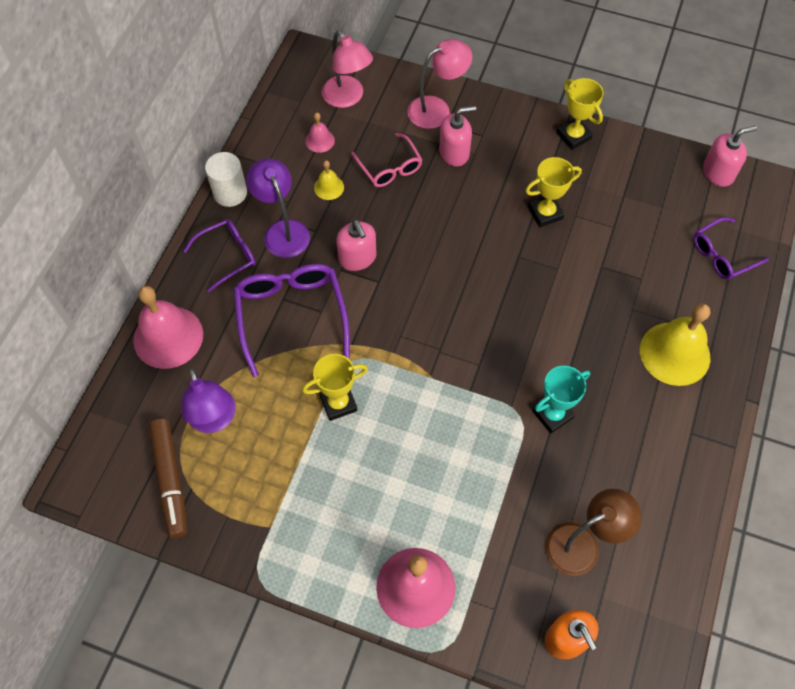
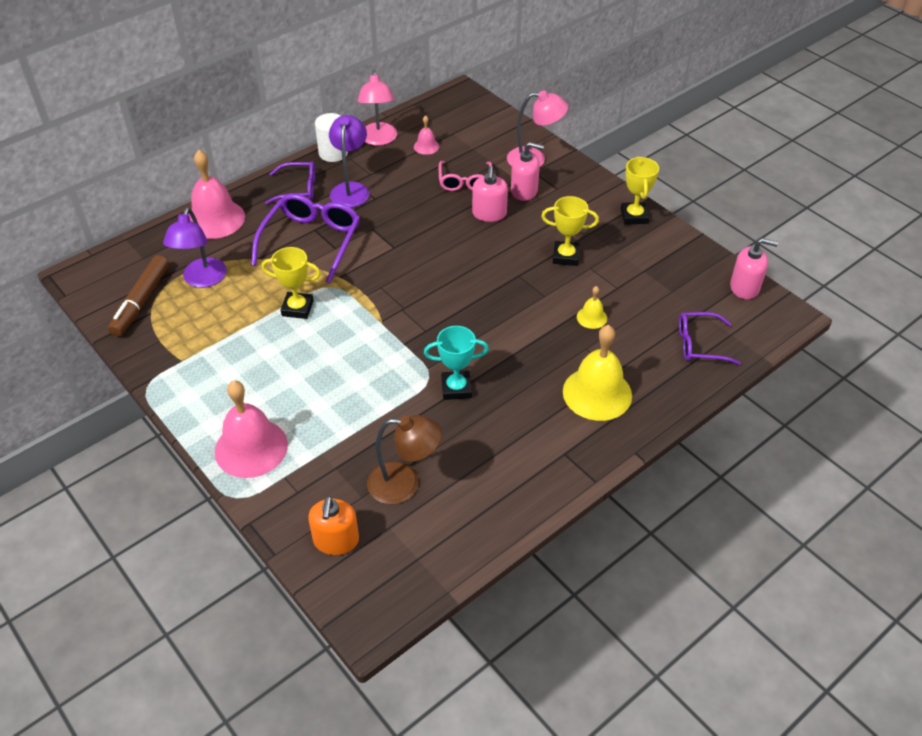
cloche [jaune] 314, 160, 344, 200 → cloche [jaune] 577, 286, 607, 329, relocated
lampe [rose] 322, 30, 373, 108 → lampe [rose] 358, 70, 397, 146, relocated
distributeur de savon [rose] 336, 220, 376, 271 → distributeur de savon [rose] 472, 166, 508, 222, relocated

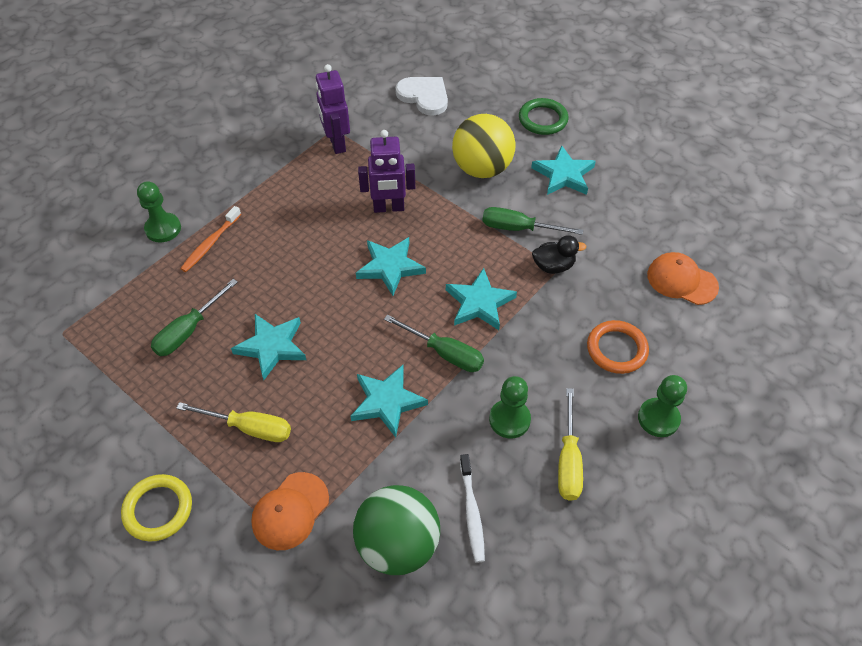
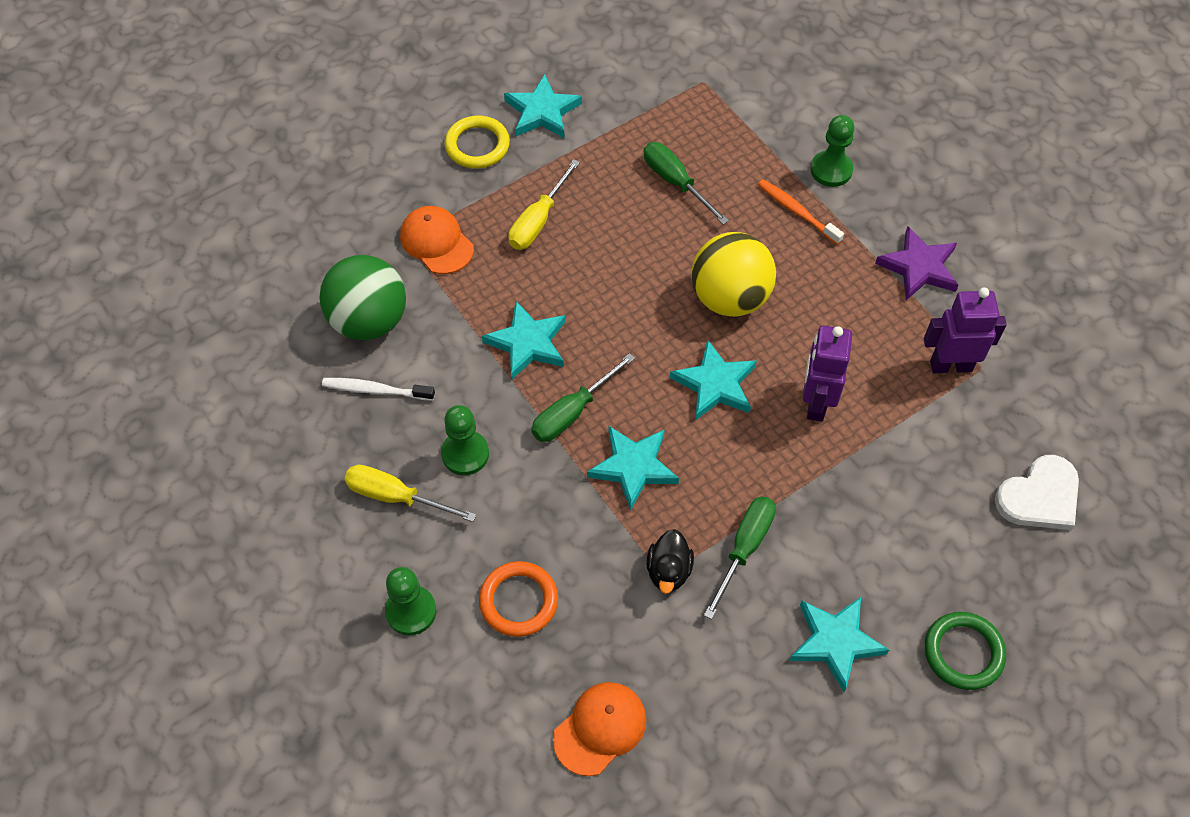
- → étoile [violet] 875, 226, 959, 300
étoile [turquoise] 231, 314, 306, 380 → étoile [turquoise] 504, 74, 582, 138, relocated
balle [jaune] 452, 114, 516, 178 → balle [jaune] 691, 232, 776, 317, relocated

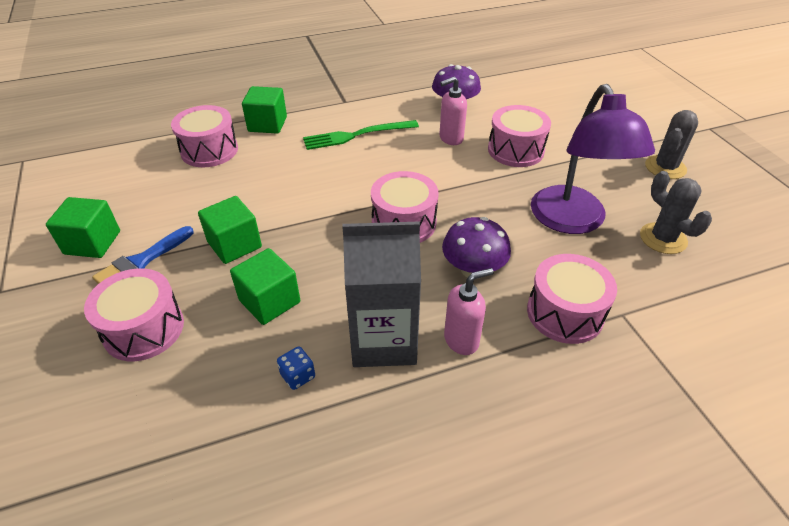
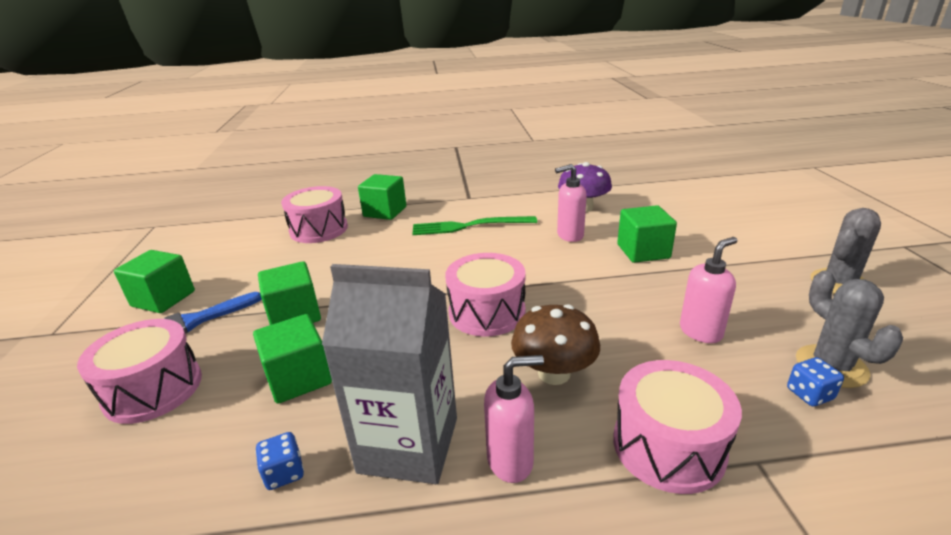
- → dé [bleu] 787, 357, 844, 406
tambour [rose] 488, 105, 551, 167 → cube [vert] 617, 205, 677, 263
lampe [violet] 531, 84, 655, 234 → distributeur de savon [rose] 680, 237, 738, 343
champignon [violet] 442, 217, 511, 279 → champignon [marron] 511, 304, 600, 385

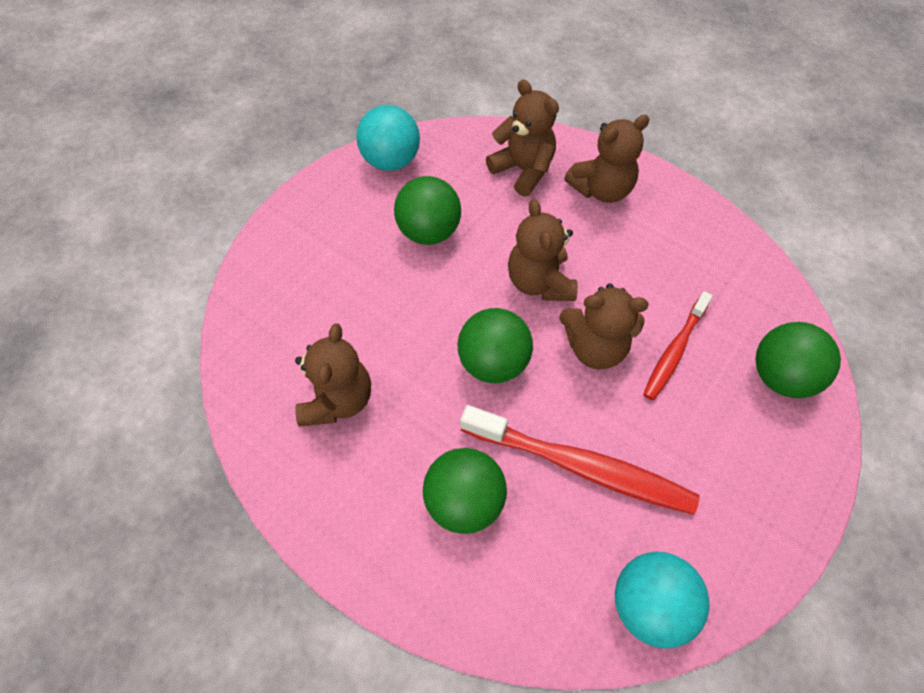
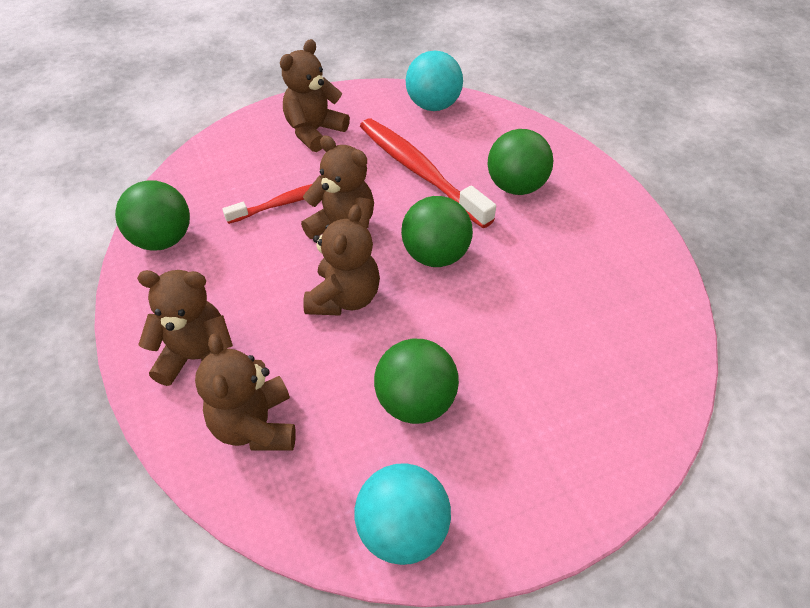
ours en peluche [marron] 295, 323, 371, 427 → ours en peluche [marron] 280, 39, 350, 152, relocated
balle [vert] 755, 322, 841, 398 → balle [vert] 115, 180, 190, 251, relocated

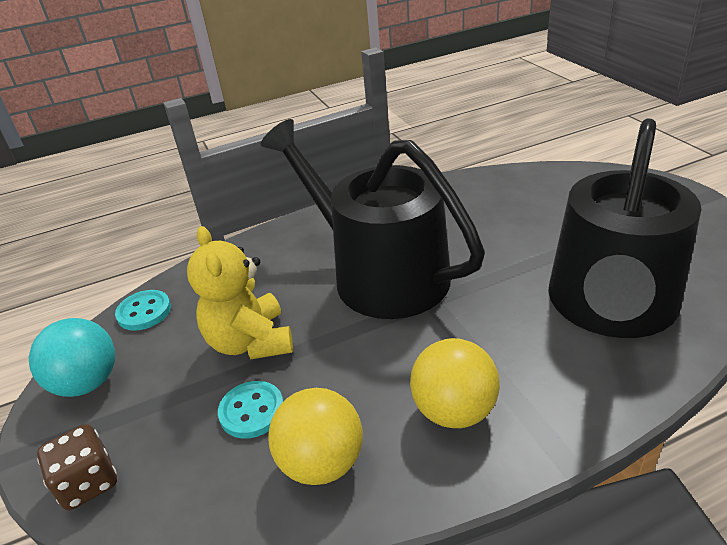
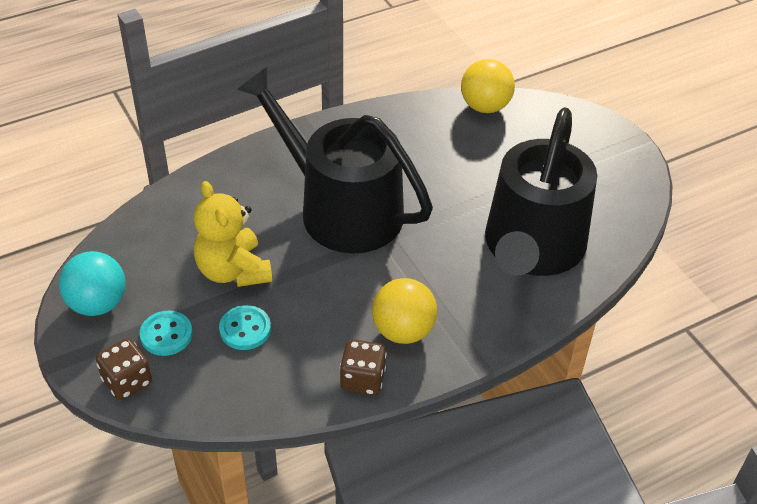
- → dé [marron] 340, 339, 387, 395
bouton [turquoise] 115, 290, 171, 331 → bouton [turquoise] 140, 311, 193, 356, relocated
balle [jaune] 268, 388, 363, 485 → balle [jaune] 461, 59, 515, 113, relocated

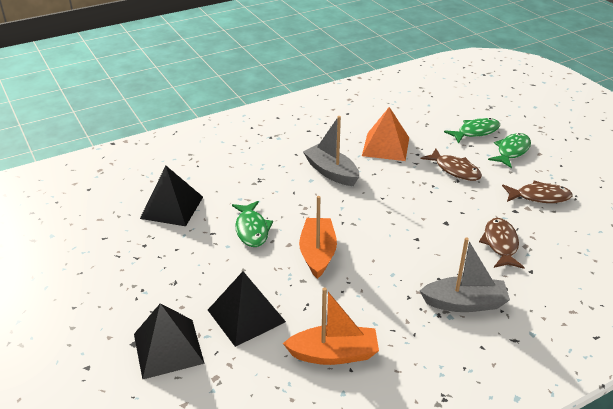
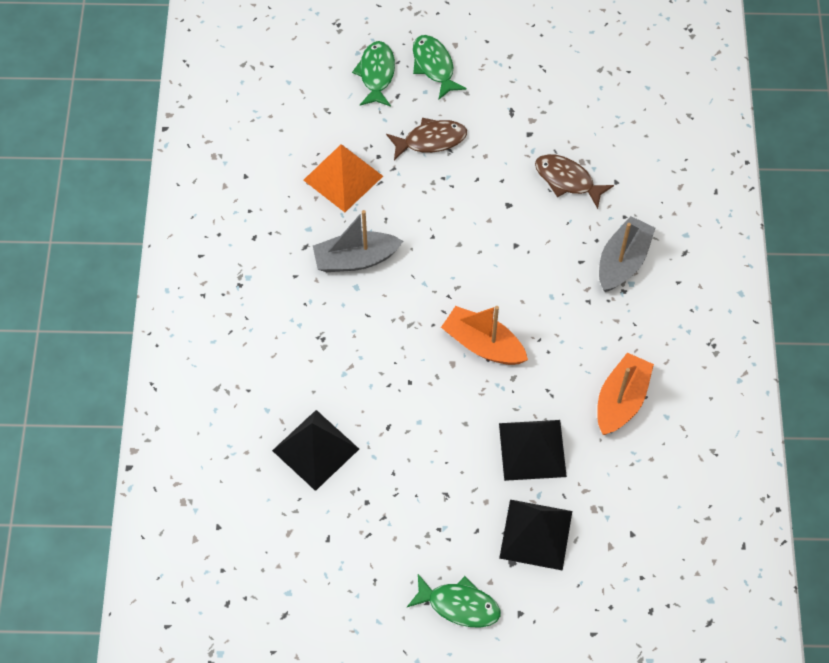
poisson [marron] 502, 180, 572, 203 → -
poisson [vert] 232, 201, 273, 247 → poisson [vert] 407, 574, 501, 627, relocated

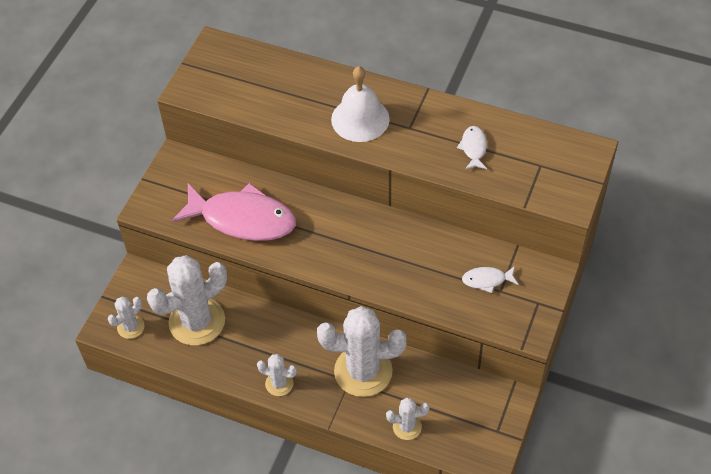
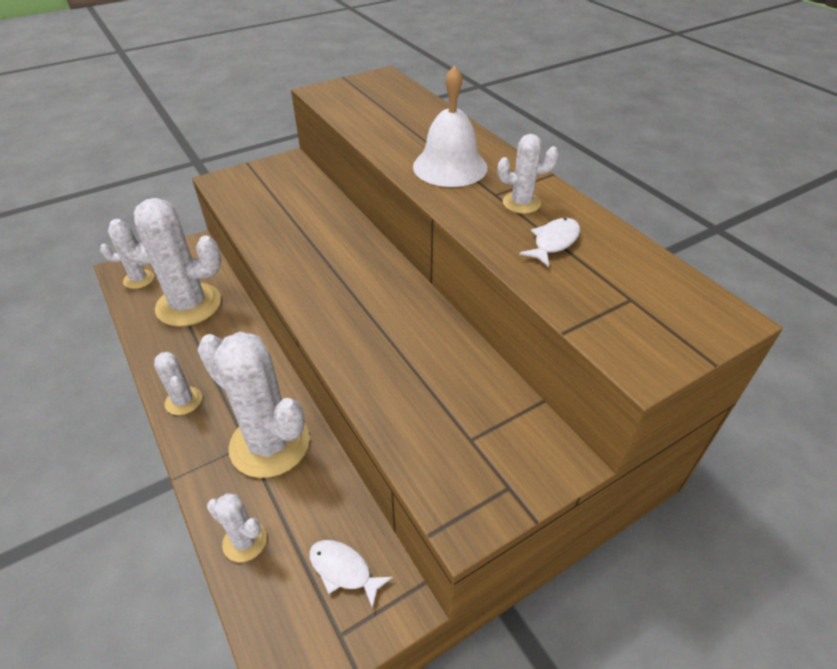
poisson [rose] 171, 183, 296, 241 → -
- → cactus [blanc] 498, 134, 559, 214
poisson [blanc] 462, 266, 519, 293 → poisson [blanc] 309, 540, 393, 609, relocated

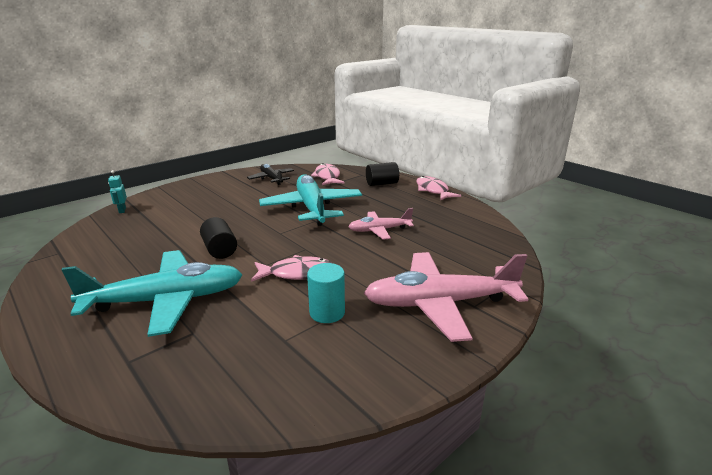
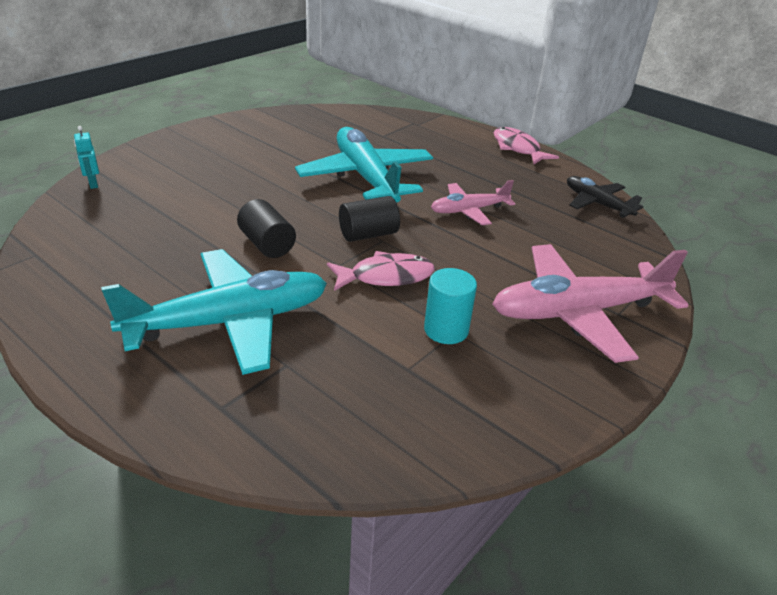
poisson [rose] 311, 163, 344, 185 → -
avion [noir] 247, 164, 294, 185 → avion [noir] 567, 176, 643, 218, relocated
cylindre [noir] 366, 162, 399, 186 → cylindre [noir] 339, 196, 400, 242, relocated

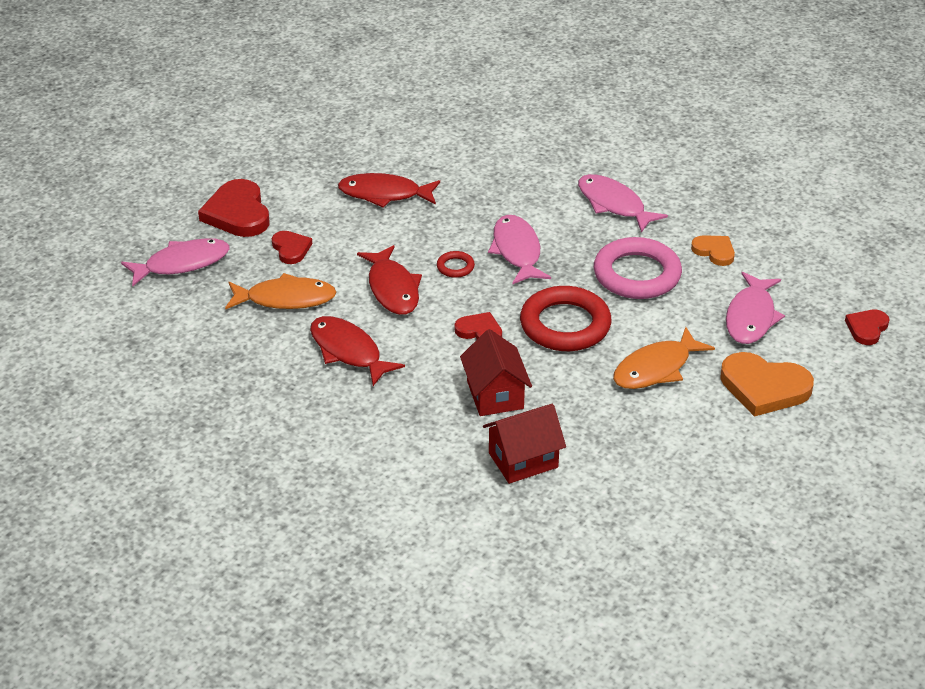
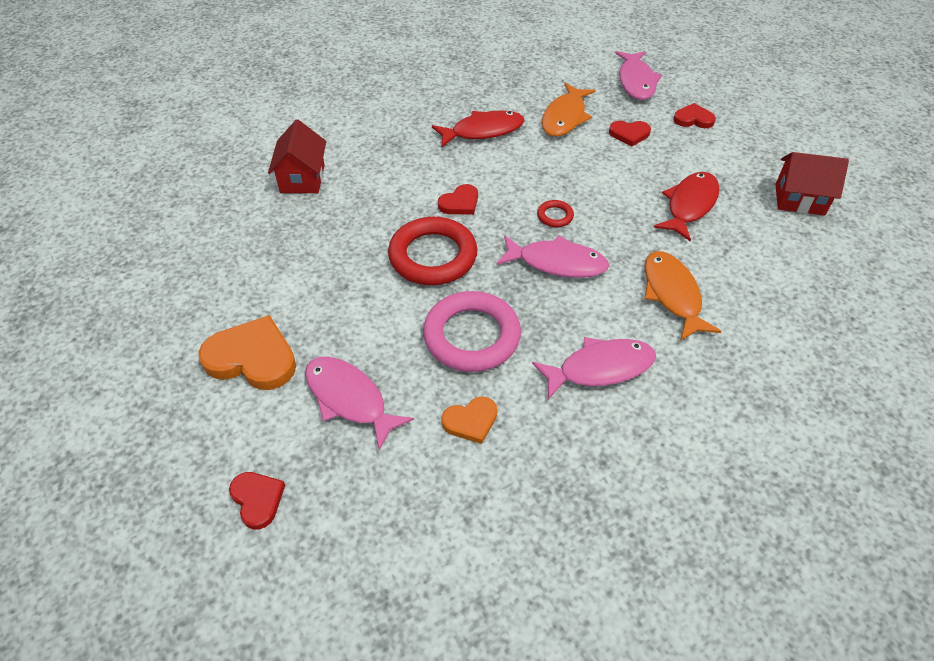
poisson [rouge] 357, 245, 422, 315 → -
maison [rouge] 460, 329, 532, 416 → maison [rouge] 775, 152, 849, 216, relocated
poisson [orange] 613, 327, 715, 389 → poisson [orange] 644, 251, 722, 341, relocated
cœur [orange] 720, 352, 814, 417 → cœur [orange] 198, 315, 296, 390, 60 degrees clockwise
cœur [rouge] 198, 179, 269, 237 → cœur [rouge] 673, 103, 716, 128, x0.56

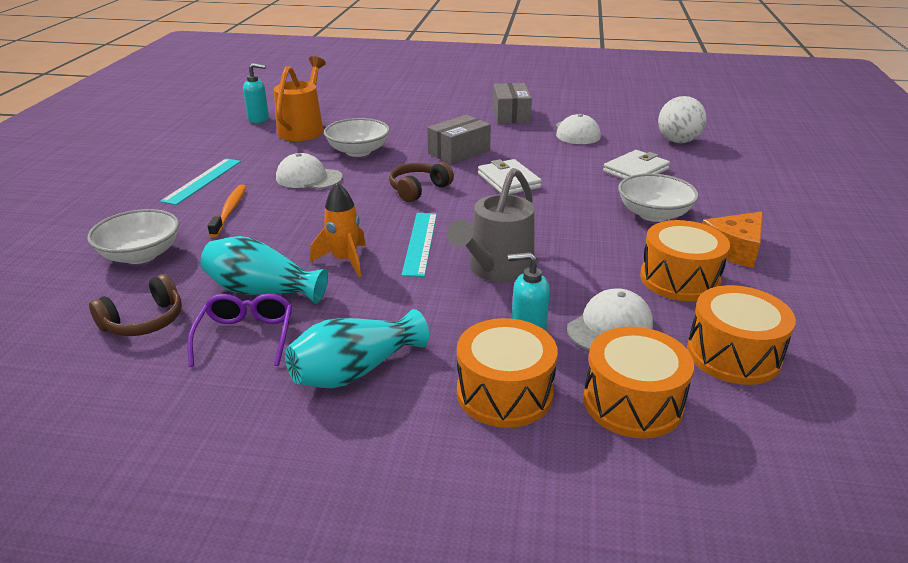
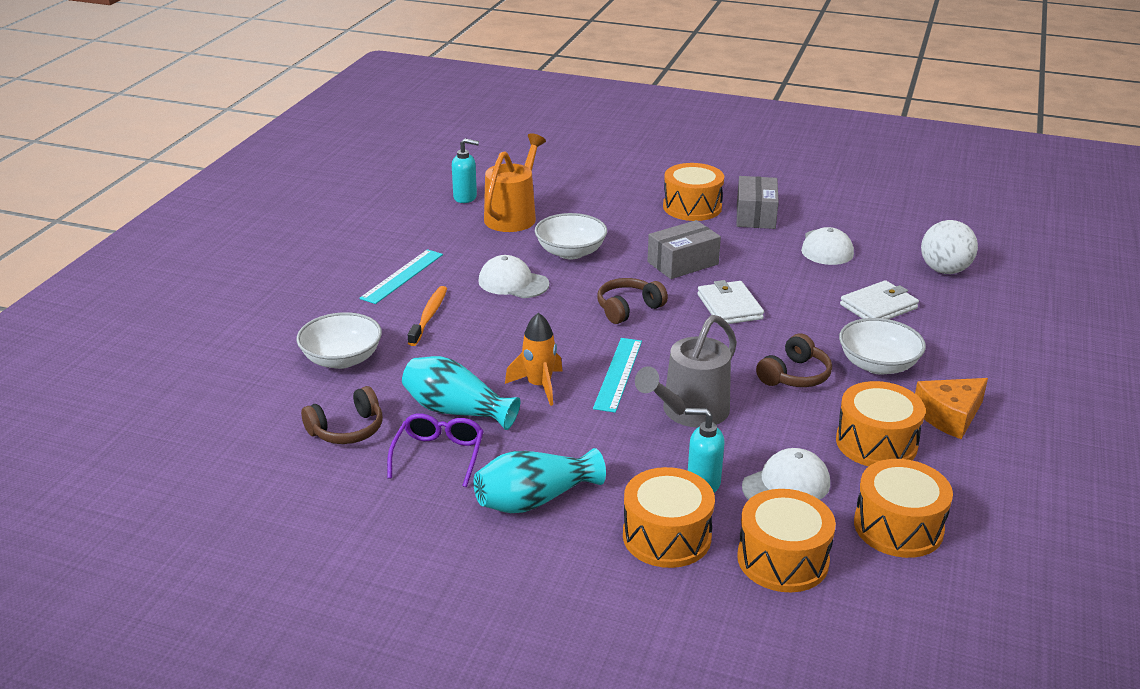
- → tambour [orange] 663, 163, 724, 221
- → casque audio [marron] 756, 334, 832, 387

